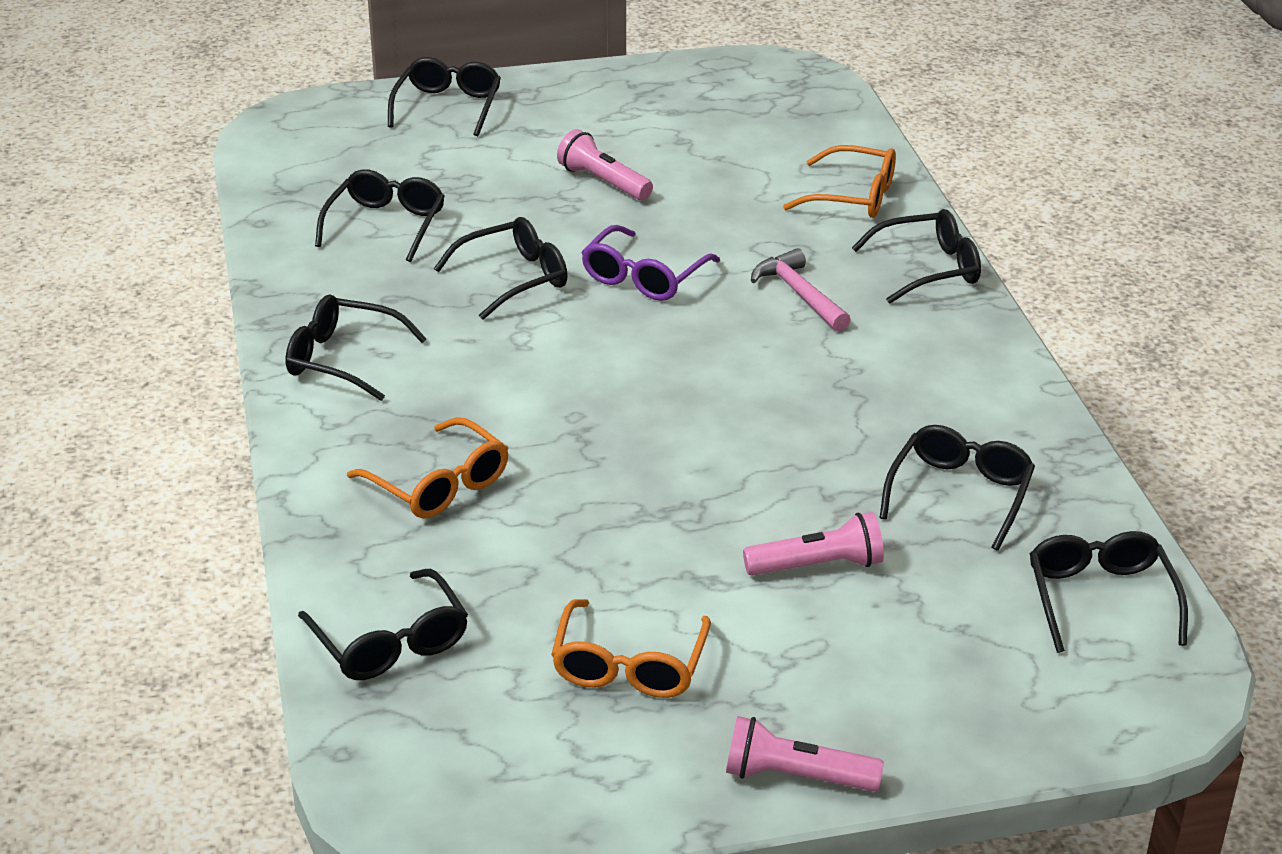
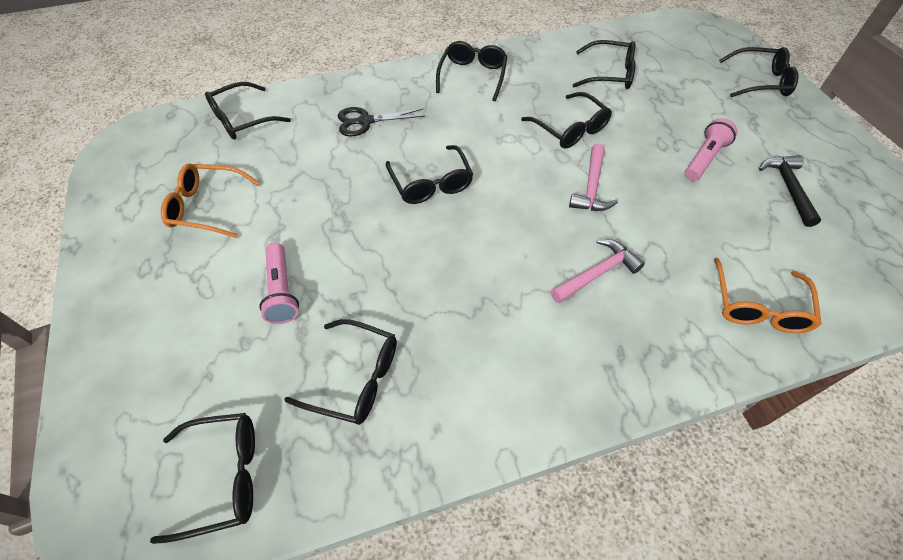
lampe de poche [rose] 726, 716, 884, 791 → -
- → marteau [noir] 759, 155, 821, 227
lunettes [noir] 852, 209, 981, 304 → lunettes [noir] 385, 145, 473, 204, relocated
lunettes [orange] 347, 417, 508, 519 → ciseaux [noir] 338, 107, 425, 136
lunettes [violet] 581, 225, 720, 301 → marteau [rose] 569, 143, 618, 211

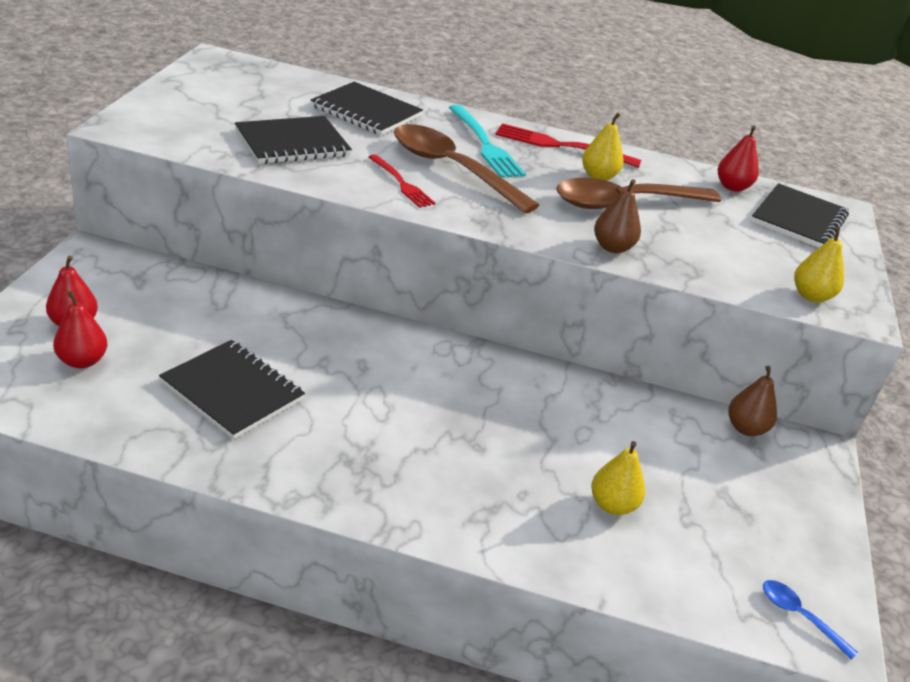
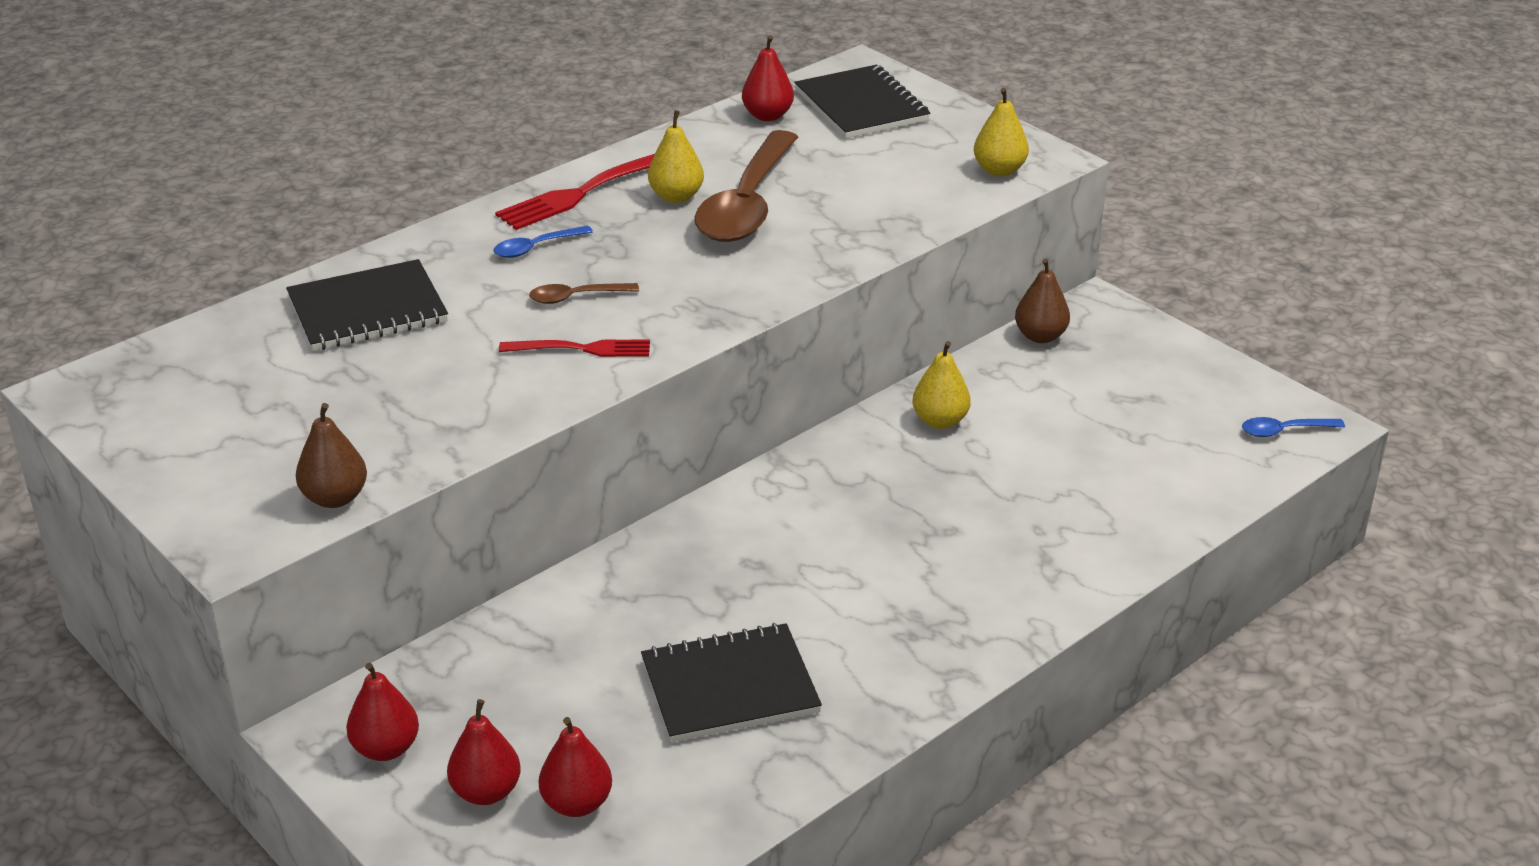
carnet [noir] 235, 116, 352, 164 → -
- → poire [rouge] 346, 663, 419, 761
poire [jaune] 591, 441, 645, 515 → poire [jaune] 912, 341, 971, 429, relocated
poire [marron] 594, 179, 641, 253 → poire [marron] 296, 403, 367, 508, relocated
fourchette [turquoise] 448, 105, 526, 178 → cuillère [bleu] 493, 226, 593, 258
cuillère [marron] 394, 124, 540, 213 → cuillère [marron] 529, 283, 639, 304, x0.42

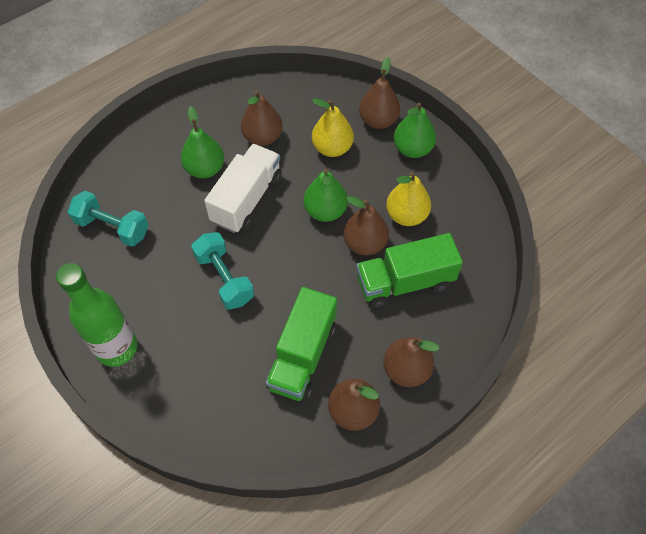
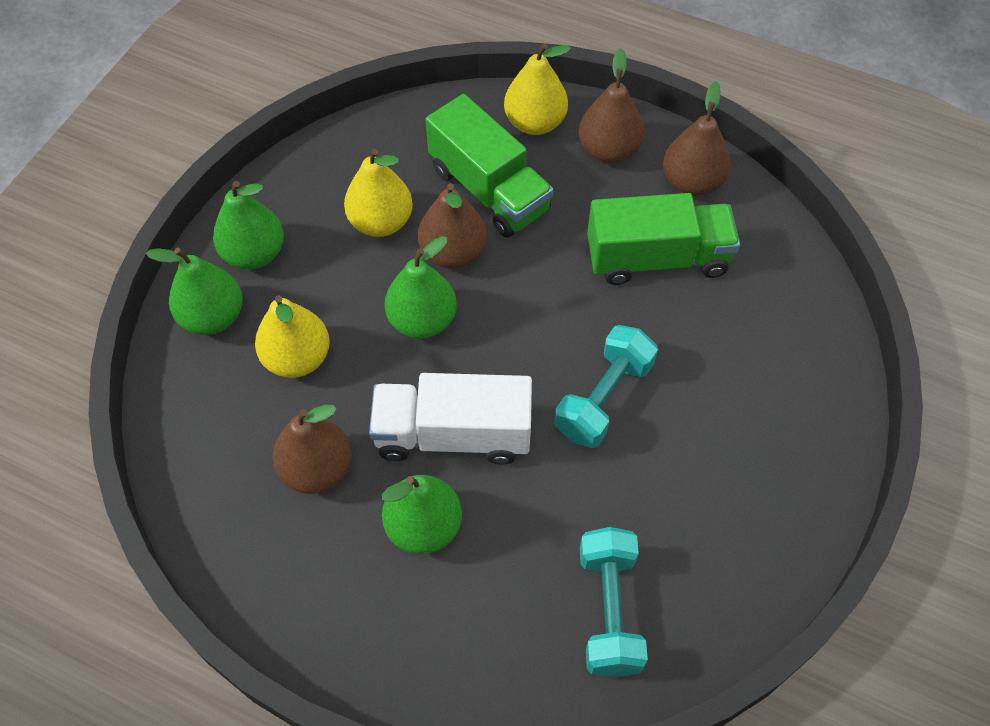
bouteille [vert] 56, 263, 137, 367 → -
- → poire [jaune] 504, 43, 571, 135
poire [marron] 359, 57, 400, 129 → poire [vert] 146, 248, 243, 335

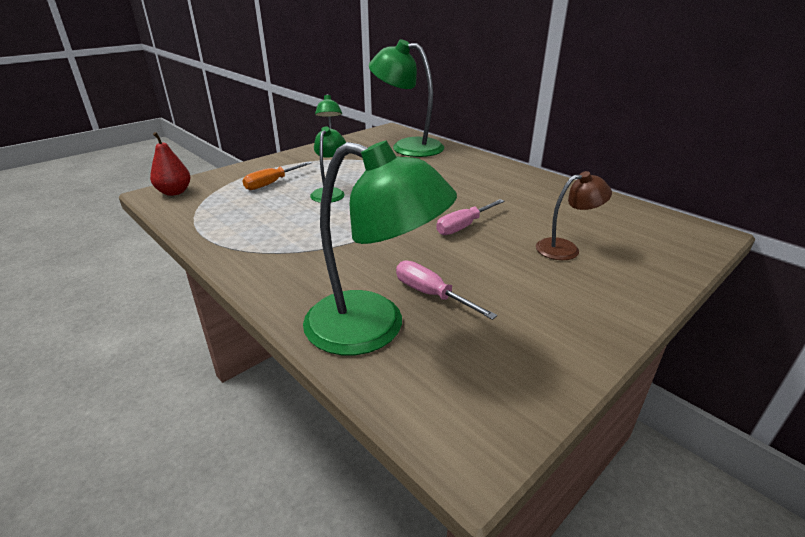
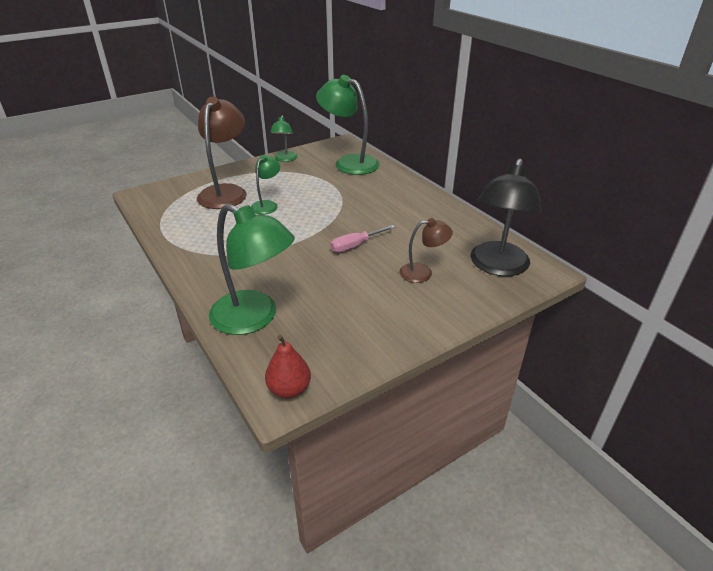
tournevis [rose] 396, 260, 497, 320 → -
- → lampe [noir] 470, 159, 542, 276
poire [rouge] 150, 132, 190, 196 → poire [rouge] 265, 335, 311, 398, relocated
tournevis [orange] 242, 161, 312, 190 → lampe [marron] 197, 96, 247, 209

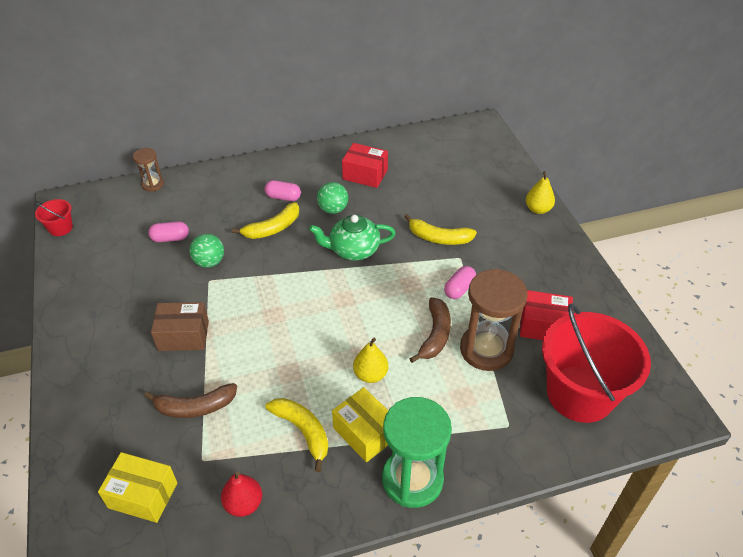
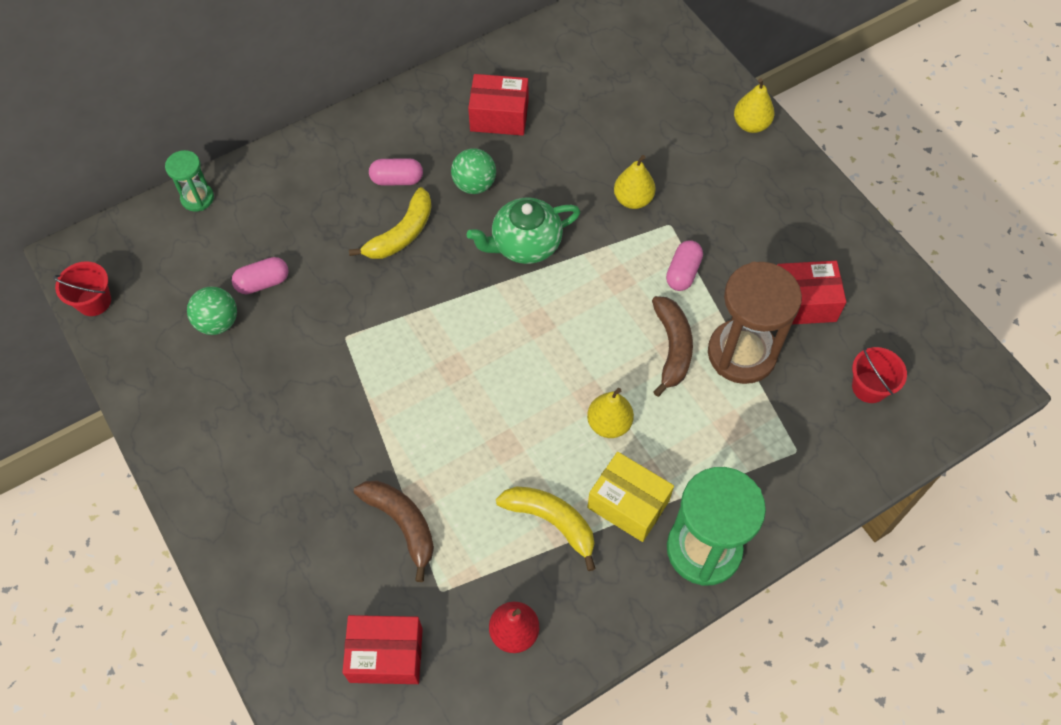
boîte [marron] 151, 302, 209, 351 → -
balle [vert] 190, 234, 224, 268 → balle [vert] 187, 287, 237, 335, relocated
banane [jaune] 404, 214, 477, 245 → poire [jaune] 614, 155, 656, 209
boîte [jaune] 98, 452, 177, 523 → boîte [rouge] 342, 615, 423, 684
sablier [marron] 133, 148, 164, 192 → sablier [vert] 165, 150, 214, 212
banane [marron] 144, 383, 237, 418 → banane [marron] 354, 481, 434, 582, 105 degrees counterclockwise
seau [rouge] 542, 304, 651, 423 → seau [rouge] 852, 347, 907, 403, x0.42

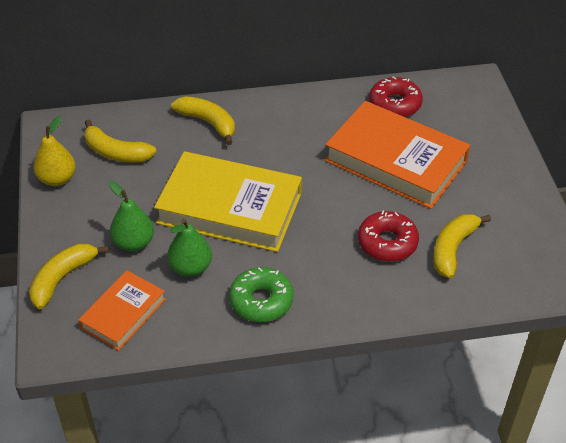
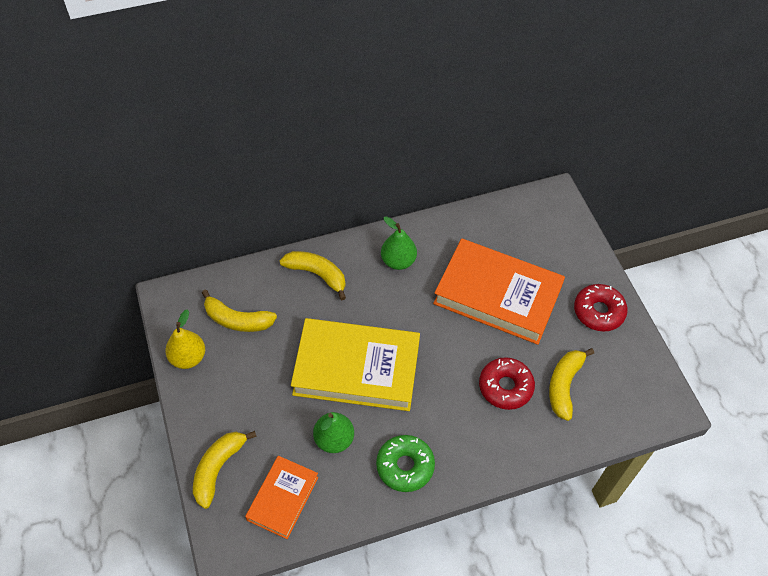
poire [vert] 109, 181, 154, 251 → poire [vert] 381, 216, 417, 270, relocated
beignet [rouge] 369, 77, 423, 117 → beignet [rouge] 574, 284, 628, 332, relocated

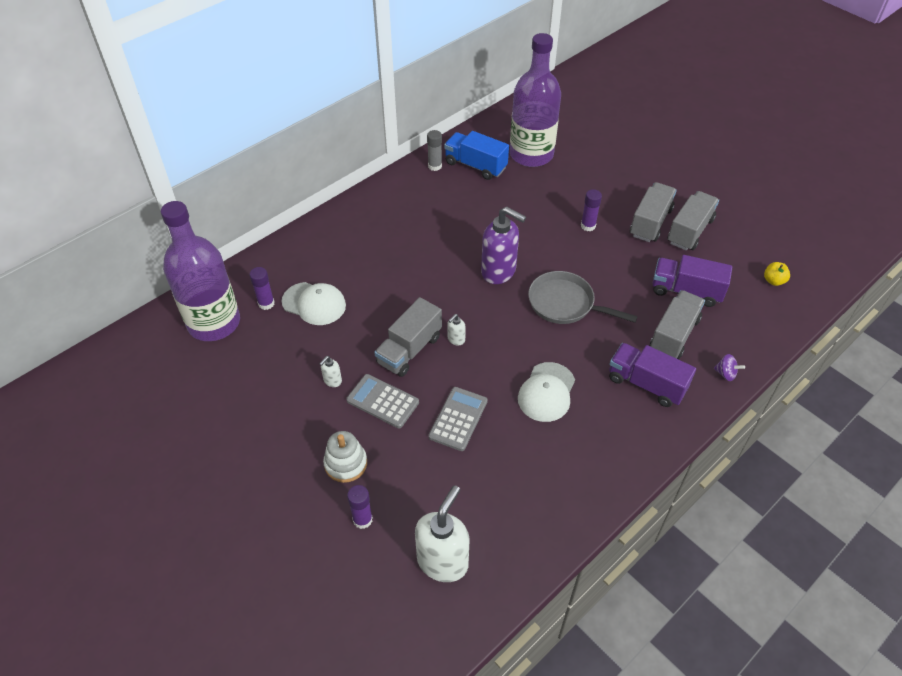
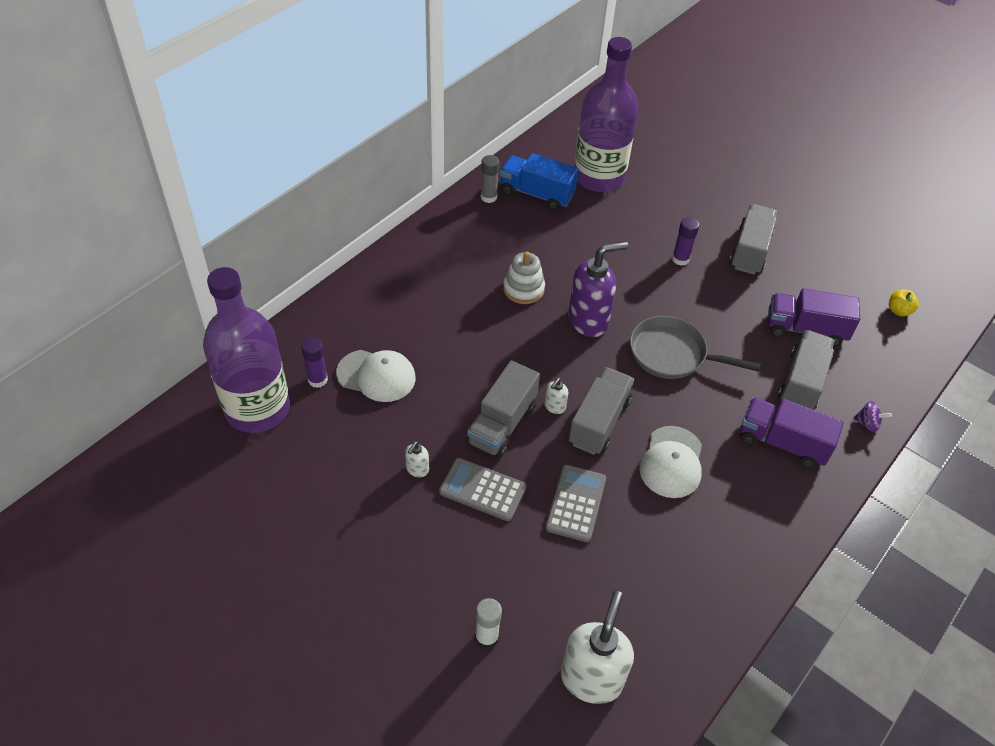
jouet à empiler [blanc] 323, 431, 367, 483 → jouet à empiler [blanc] 503, 252, 545, 304, relocated
camion [gris] 668, 191, 719, 251 → camion [gris] 569, 367, 634, 455, relocated
bâton de colle [violet] 347, 485, 373, 529 → bâton de colle [blanc] 475, 598, 502, 649
distributeur de savon [violet] 481, 207, 526, 284 → distributeur de savon [violet] 568, 241, 628, 337, 45 degrees counterclockwise

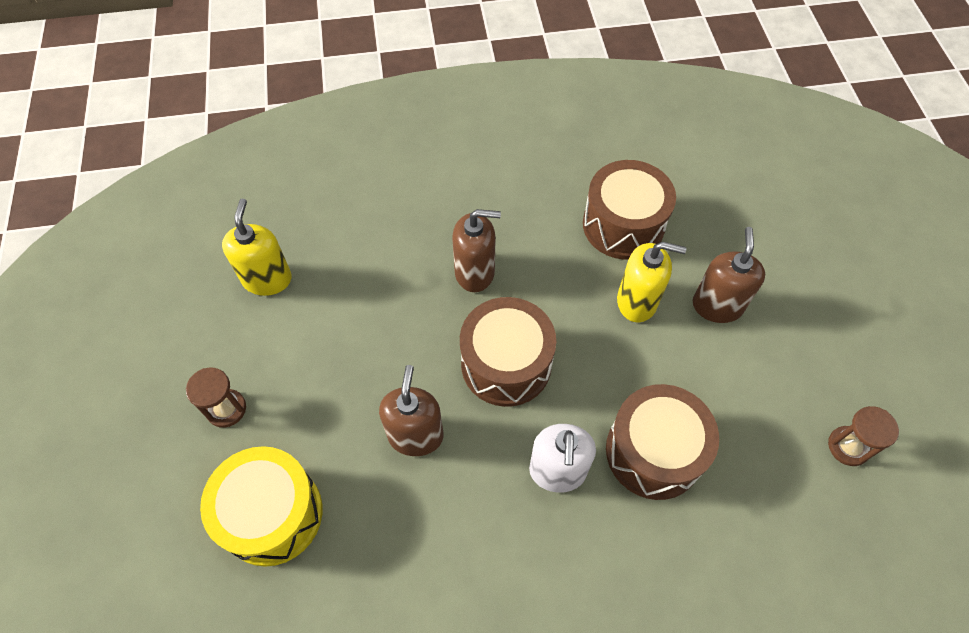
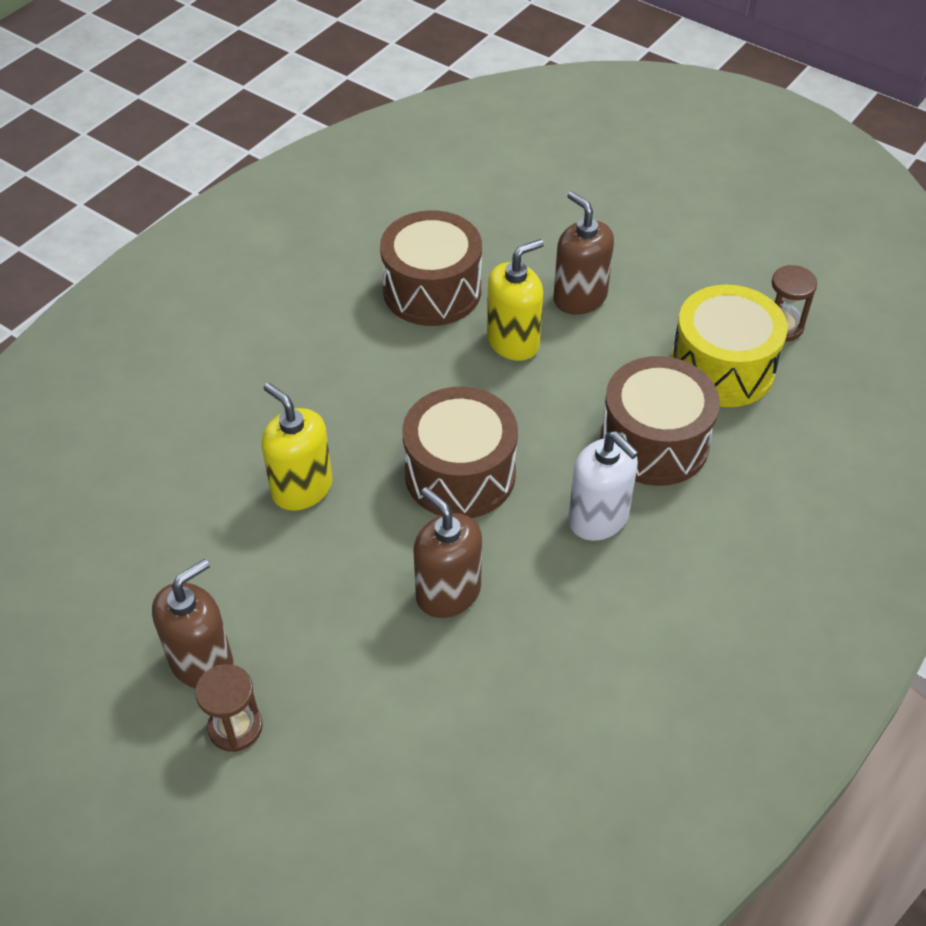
tambour [jaune] 200, 446, 323, 567 → tambour [jaune] 671, 285, 788, 407, relocated
distributeur de savon [jaune] 222, 198, 292, 296 → distributeur de savon [jaune] 262, 383, 332, 511, relocated
distributeur de savon [marron] 452, 209, 501, 292 → distributeur de savon [marron] 152, 559, 233, 689, relocated

